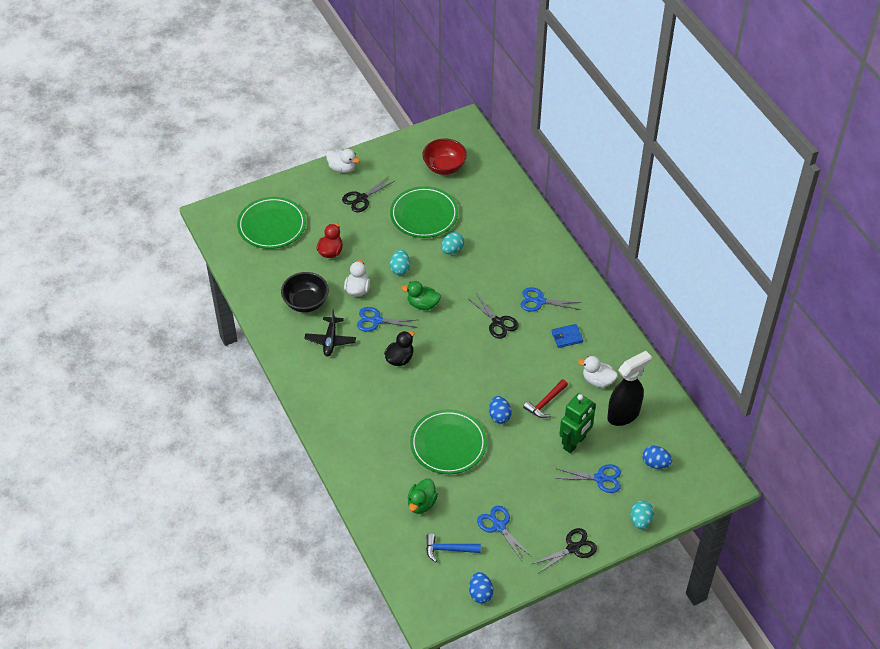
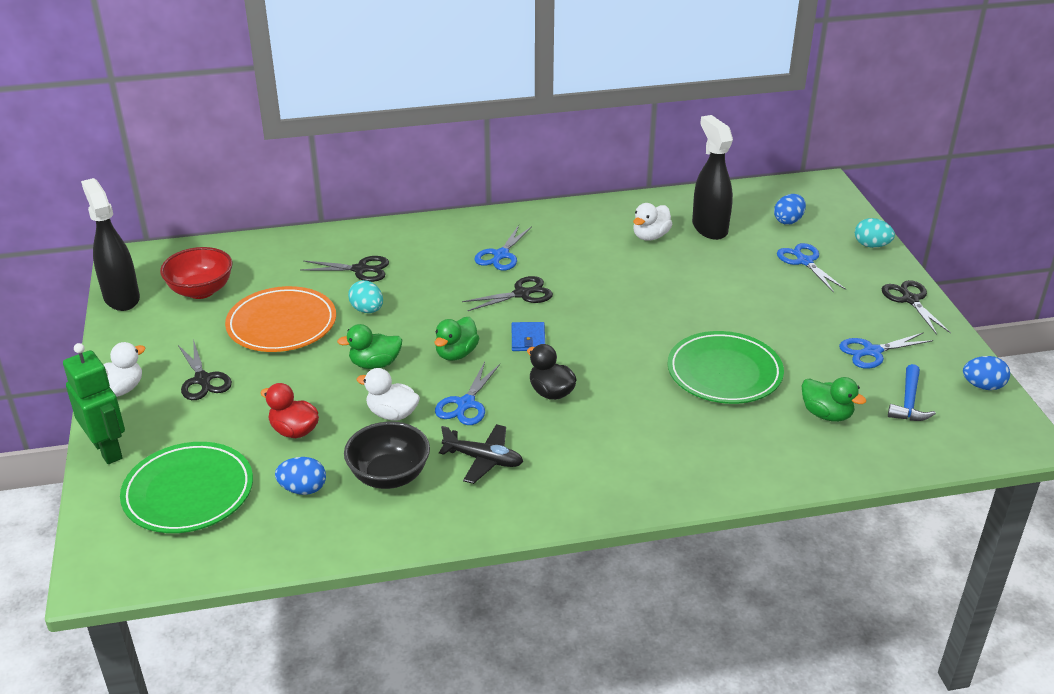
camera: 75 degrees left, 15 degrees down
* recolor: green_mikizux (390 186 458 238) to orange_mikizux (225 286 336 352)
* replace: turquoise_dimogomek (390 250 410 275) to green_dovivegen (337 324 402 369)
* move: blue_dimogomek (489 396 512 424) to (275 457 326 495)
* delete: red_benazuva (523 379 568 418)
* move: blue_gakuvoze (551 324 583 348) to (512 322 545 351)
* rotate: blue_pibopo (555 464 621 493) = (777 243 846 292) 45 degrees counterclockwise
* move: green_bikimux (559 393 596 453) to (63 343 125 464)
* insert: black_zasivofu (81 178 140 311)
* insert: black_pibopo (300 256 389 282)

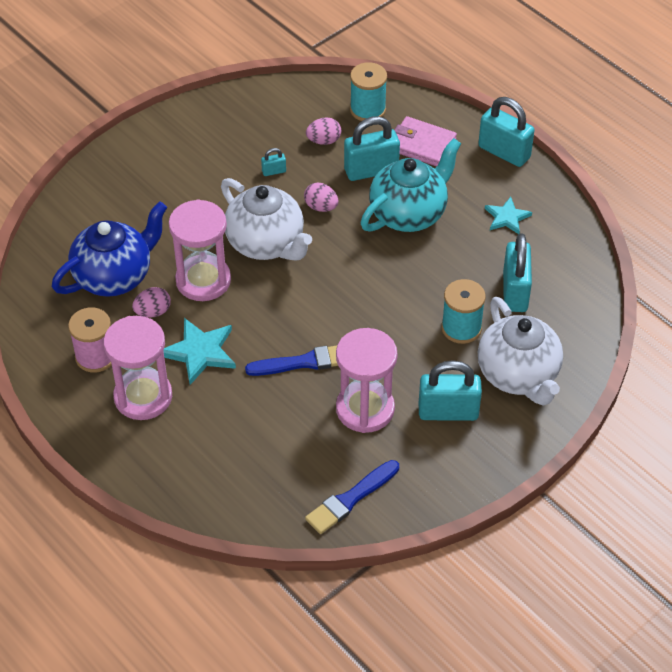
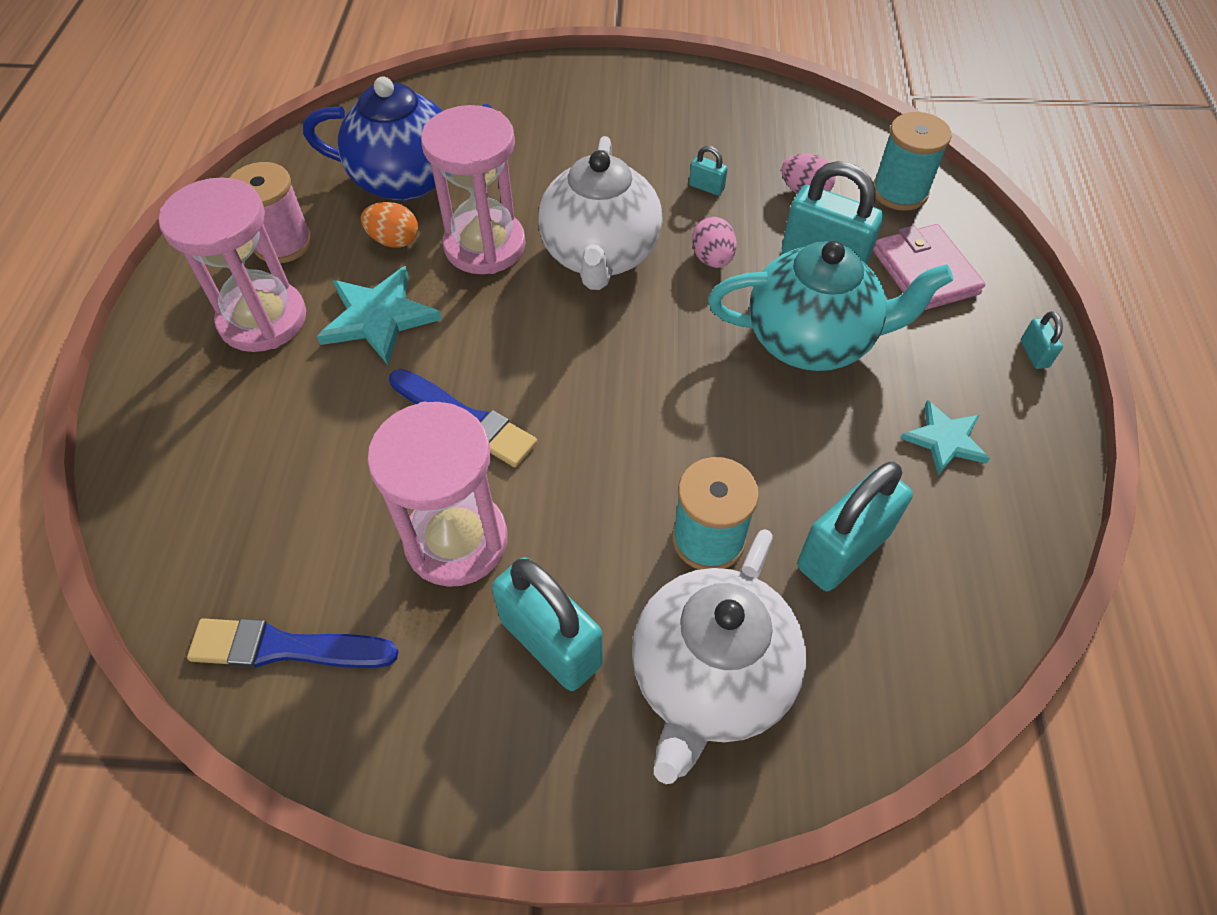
camera: 45 degrees right, 5 degrees up
* recolor: pink_dimogomek (132 287 171 318) to orange_dimogomek (361 202 418 248)
* resize: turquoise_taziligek (478 97 535 167) = (1021 311 1063 369) x0.45

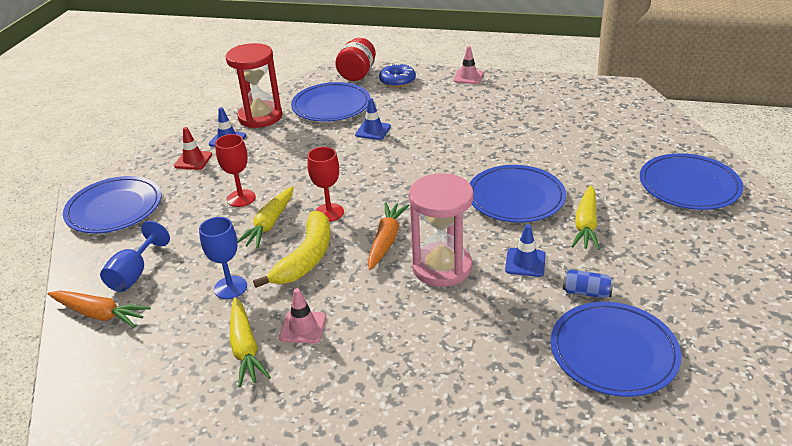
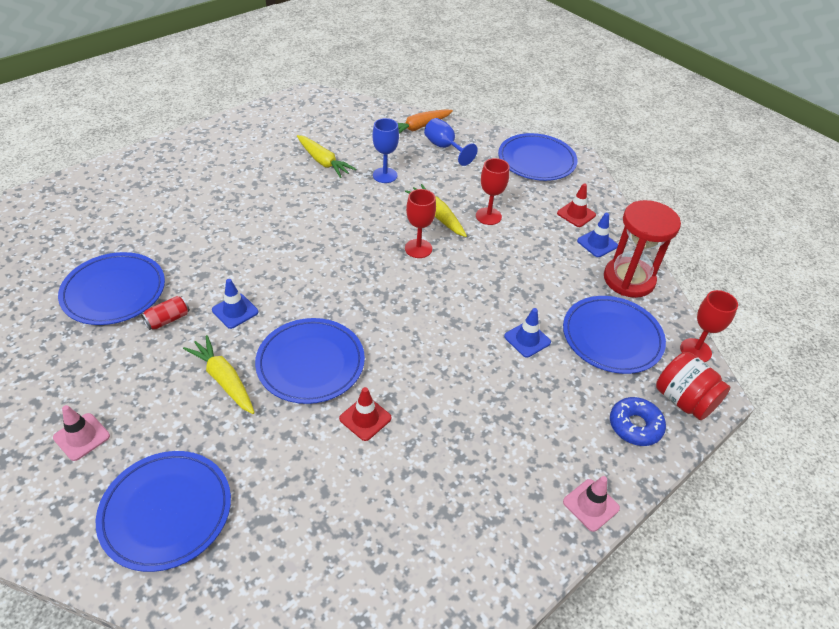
camera: 120 degrees right, 10 degrees up
* rotate: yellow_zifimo (230 297 271 388) = (297 135 356 178) 150 degrees counterclockwise
* delete: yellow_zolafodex (253 211 331 288)
* move: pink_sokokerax (279 288 326 344) to (53 405 110 461)
* delete: orange_zifimo (368 202 409 270)
* delete: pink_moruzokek (409 173 473 287)
* recolor: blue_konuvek (563 269 614 298) to red_konuvek (141 296 190 330)
* insert: red_sokokerax (339 387 392 441)
* insert: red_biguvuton (680 290 738 362)

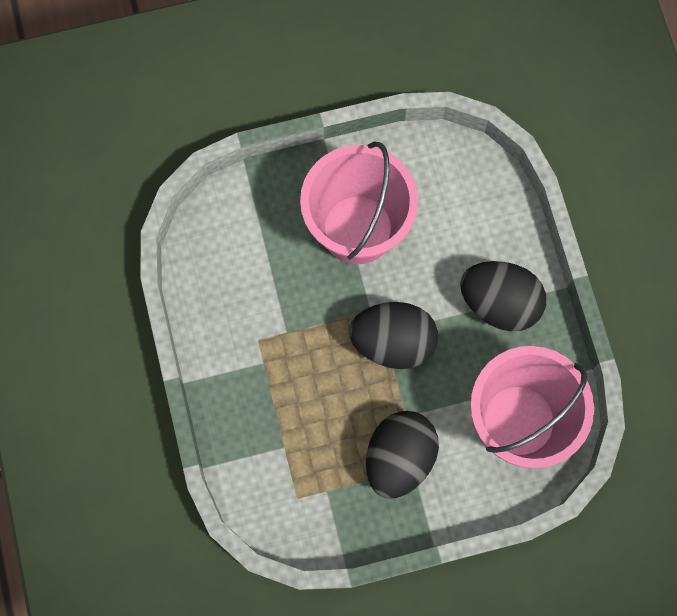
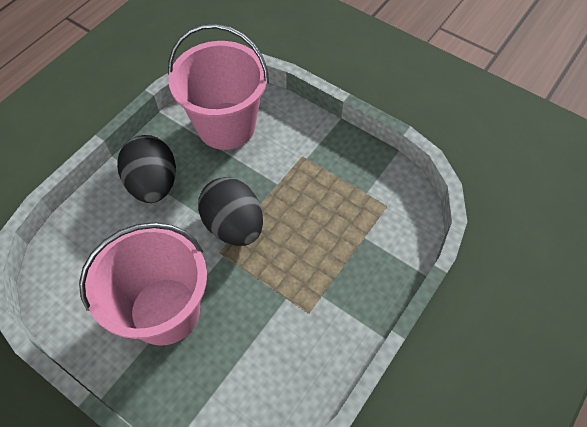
camera: 130 degrees left, 15 degrees down
* delete: black_dimogomek (366 411 439 499)

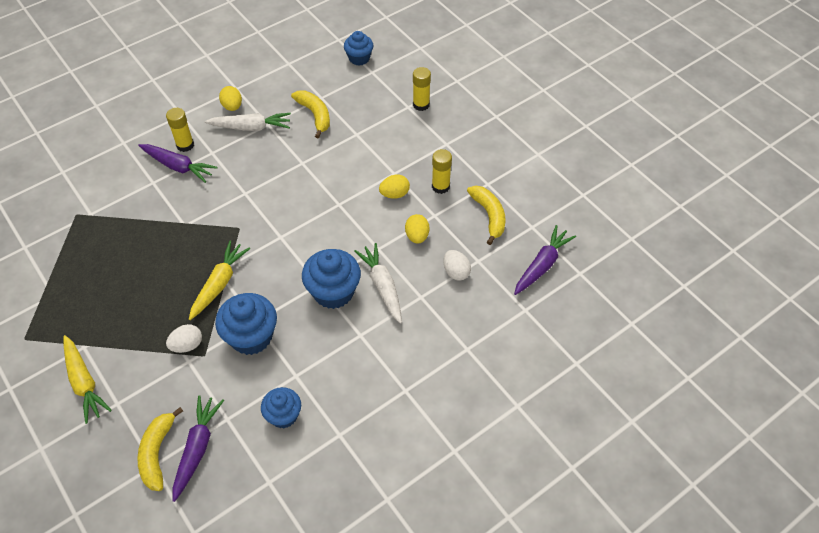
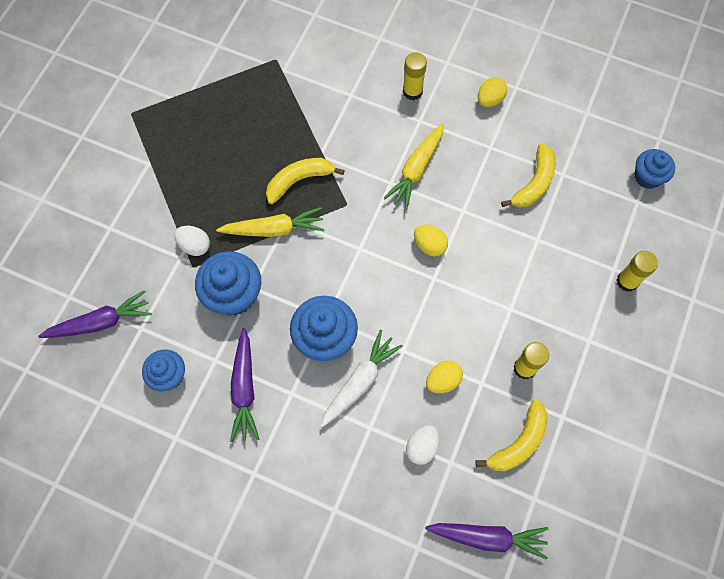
camera: 60 degrees right, 15 degrees up
* move: yellow_zifimo (63 335 112 424) to (384 123 444 210)
* move: yellow_zolafodex (137 407 183 491) to (266 158 345 204)
* move: purple_zifimo (138 144 217 183) to (230 328 259 442)
* delete: white_zifimo (205 113 291 131)
* move: yellow_dimogomek (379 175 410 199) to (414 224 448 257)

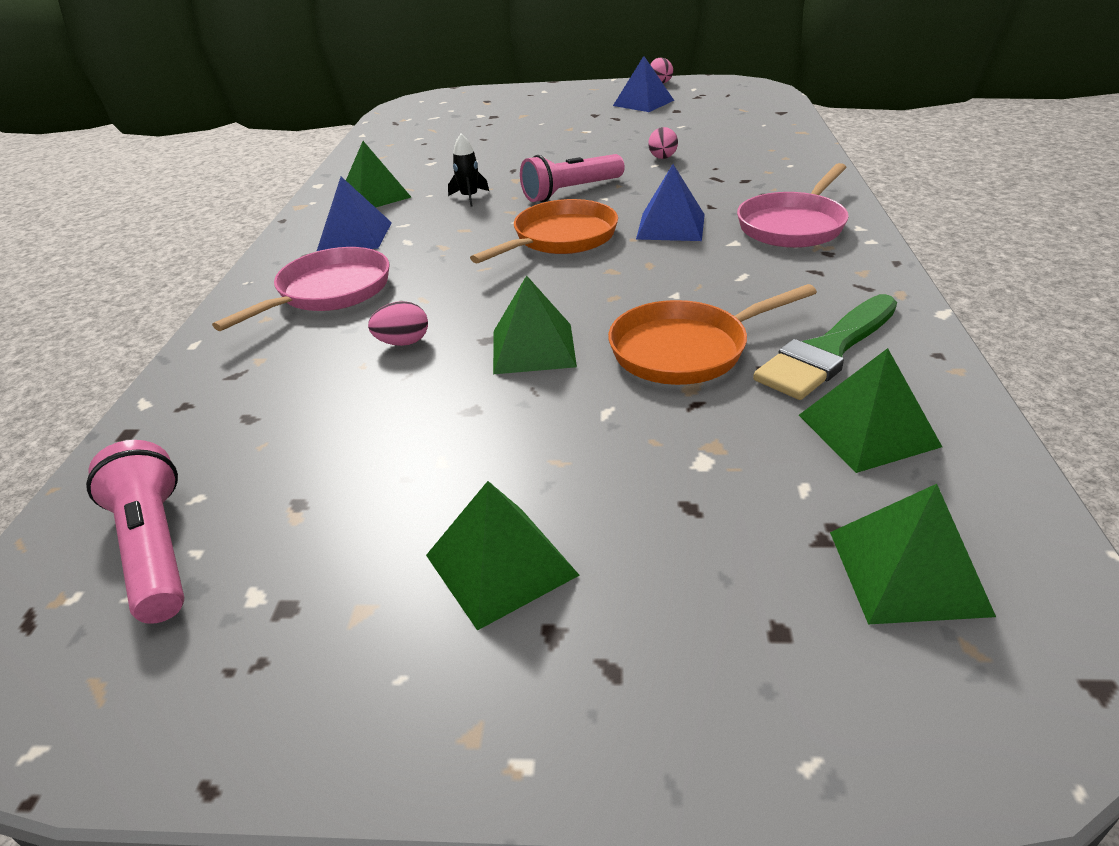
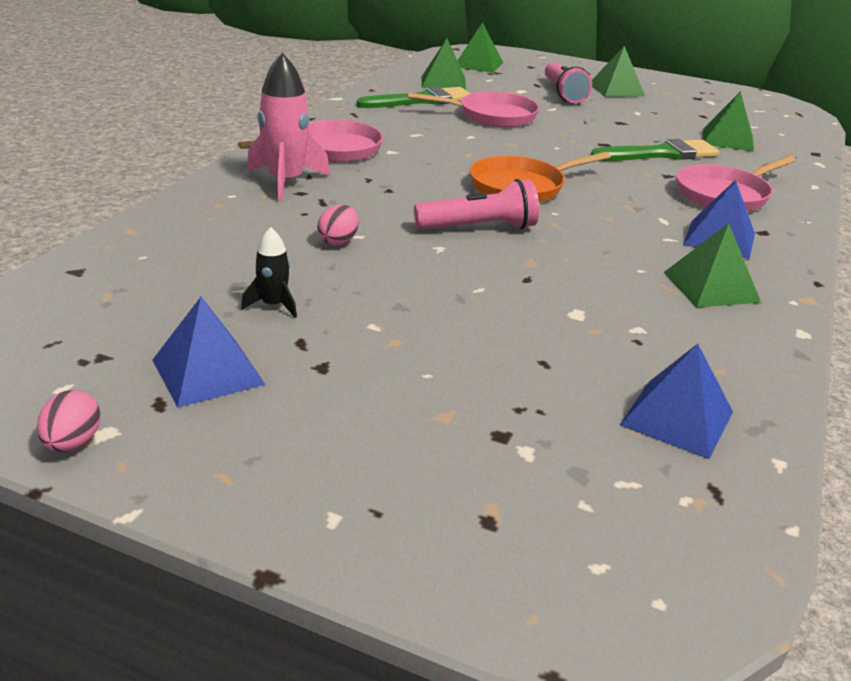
camera: 165 degrees left, 5 degrees down
* move: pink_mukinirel (86 440 184 624) to (545 62 592 103)
* replace: pink_dimogomek (368 301 428 346) to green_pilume (591 139 719 161)
* move: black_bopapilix (448 134 489 207) to (241 227 297 318)
* move: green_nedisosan (493 275 577 374) to (703 91 754 152)
* recolor: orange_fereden (608 284 817 385) to pink_fereden (408 91 539 127)
* move: blue_nedisosan (636 164 705 241) to (620 344 733 459)
* insert: pink_bopapilix (247 53 330 202)

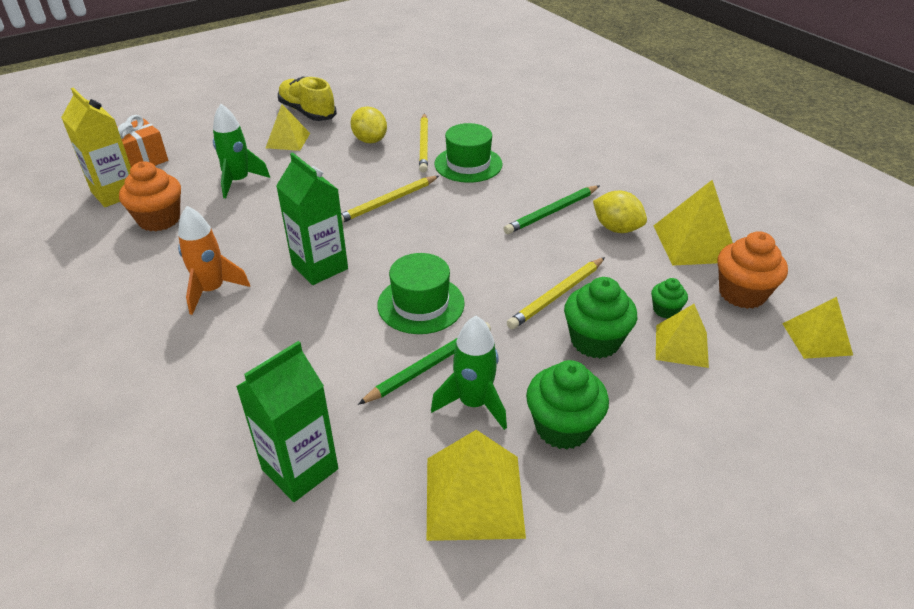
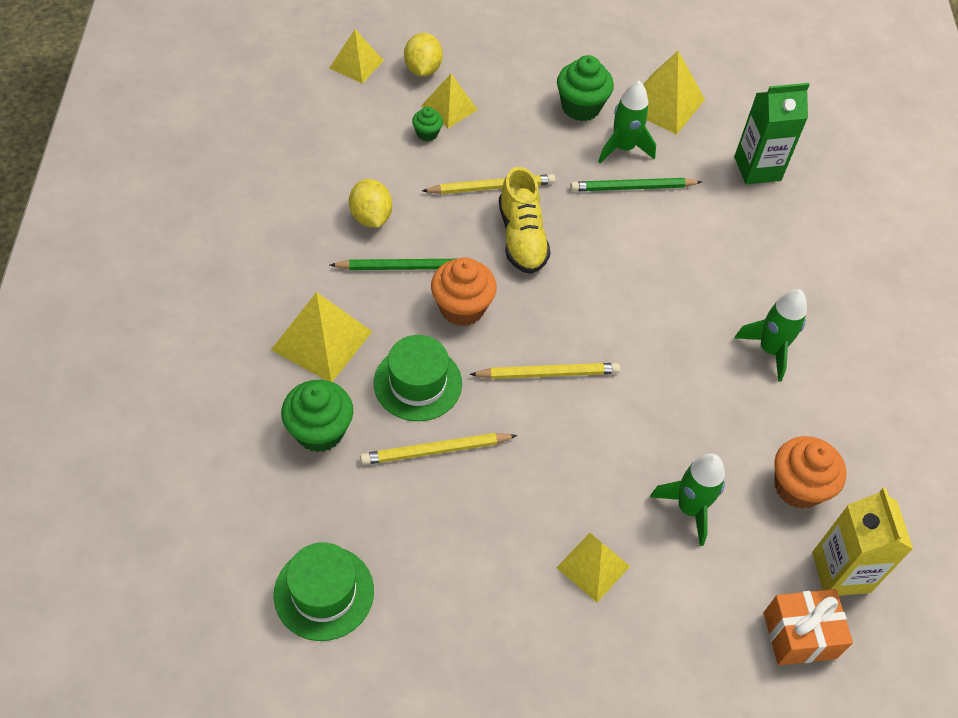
camera: 150 degrees left, 15 degrees up
* recolor: orange_bopapilix (178 206 250 315) to green_bopapilix (735 289 807 382)
* delete: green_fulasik (276 152 348 285)
* move: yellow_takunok (278 77 337 121) to (499 167 551 274)
* move: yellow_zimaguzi (350 107 387 143) to (404 33 443 77)
* move: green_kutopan (377 253 465 334) to (274 542 374 641)
* rotate: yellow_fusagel (419 113 428 173) = (360 433 517 465) 135 degrees counterclockwise
* move: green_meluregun (564 277 637 358) to (281 380 353 452)
* move: yellow_nedisosan (654 180 733 266) to (271 292 372 382)
* move: orange_meluregun (718 231 788 309) to (431 257 497 326)

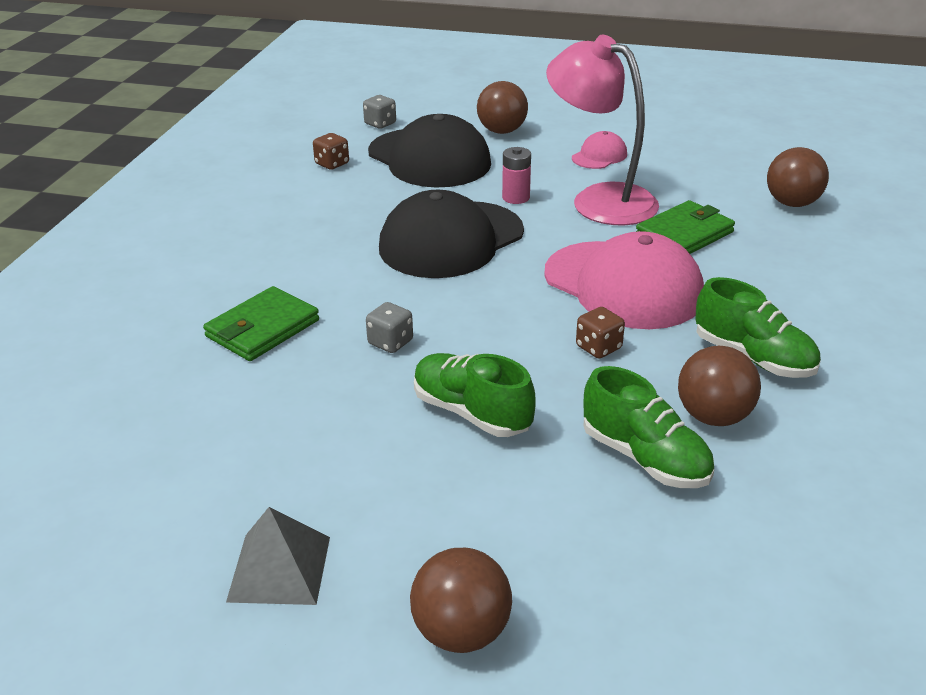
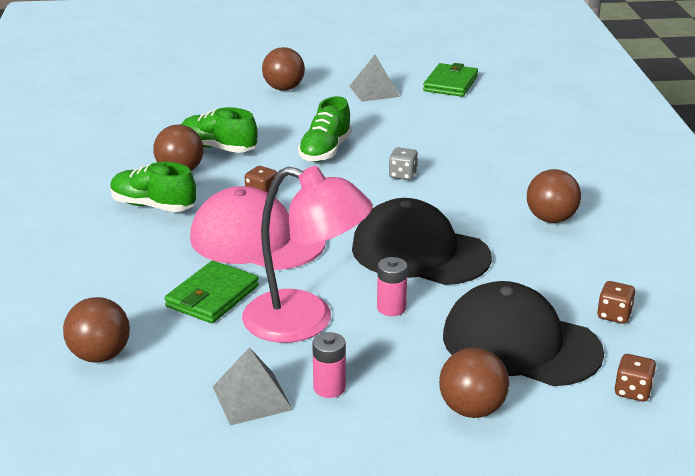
camera: 160 degrees right, 5 degrees down
* move: green_gakuvoze (203 286 319 361) to (423 63 478 97)
* recolor: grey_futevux (363 95 396 129) to brown_futevux (615 354 656 402)
* rotate: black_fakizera (379 190 524 278) = (352 198 492 285) 90 degrees counterclockwise
* rotate: green_takunok (414 353 536 437) = (298 96 352 162) 90 degrees clockwise
* replace: pink_fakizera (572 131 627 169) to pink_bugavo (312 332 346 398)
* insert: grey_nedisosan (213 347 293 426)
* insert: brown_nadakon (527 169 581 223)

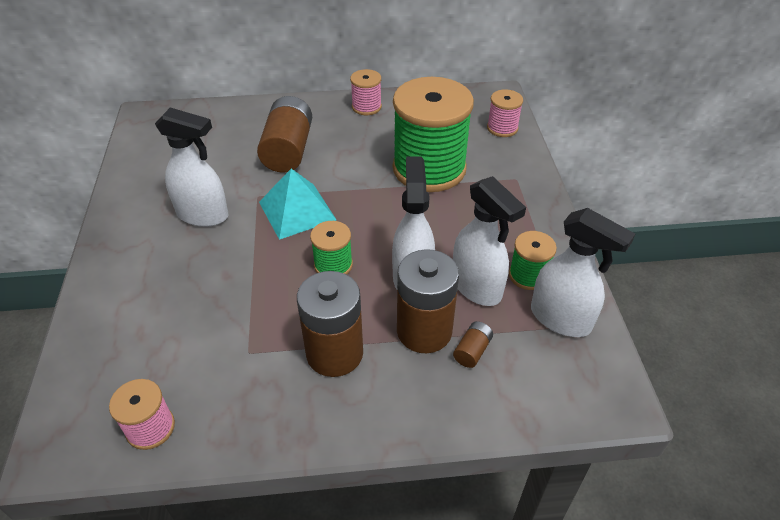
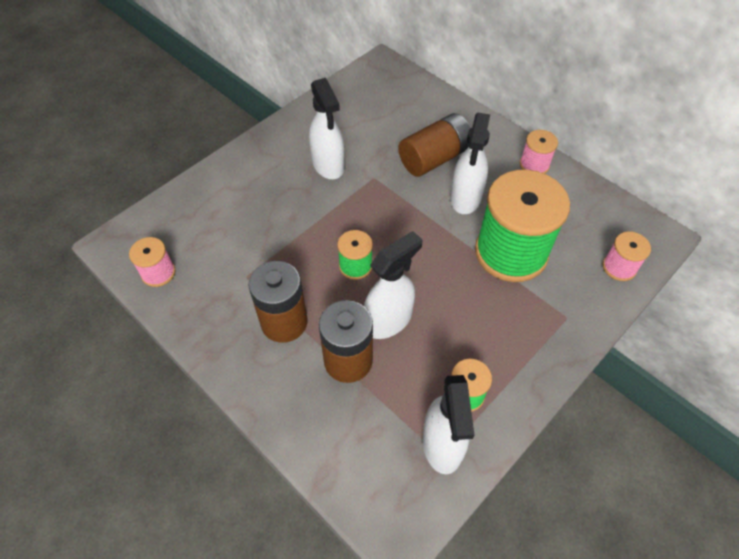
camera: 50 degrees right, 10 degrees up
* delete: turquoise_nedisosan (259 169 336 240)
* move: white_zasivofu (453 176 526 306) to (450 113 490 214)
* delete: brown_bugavo (453 321 493 368)

